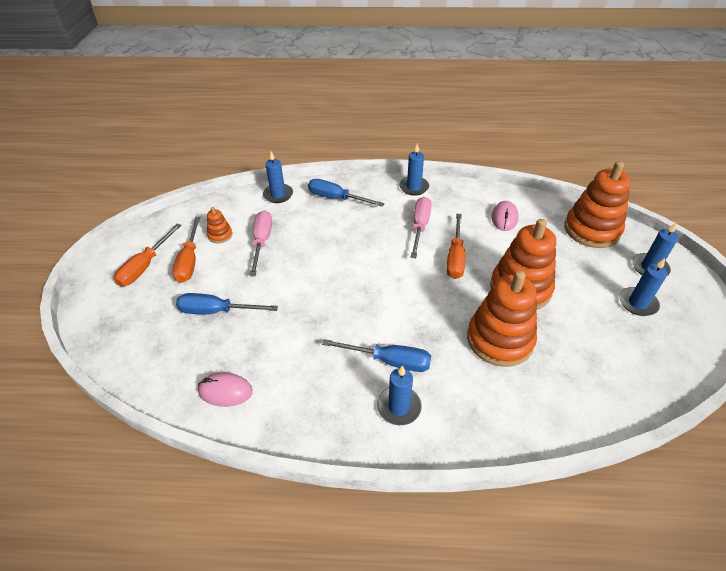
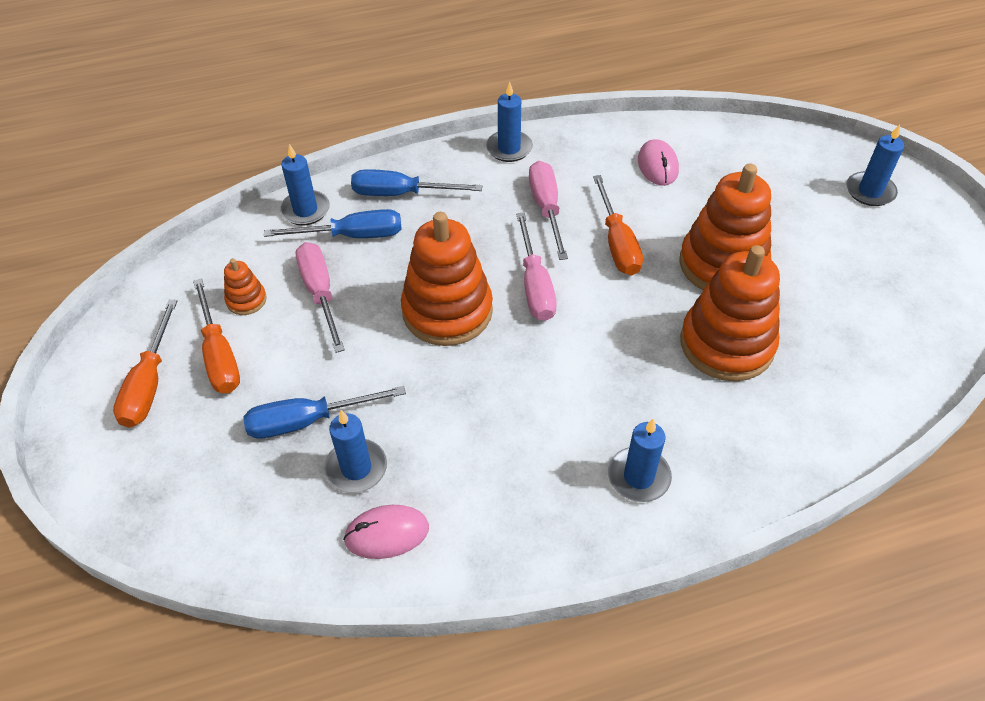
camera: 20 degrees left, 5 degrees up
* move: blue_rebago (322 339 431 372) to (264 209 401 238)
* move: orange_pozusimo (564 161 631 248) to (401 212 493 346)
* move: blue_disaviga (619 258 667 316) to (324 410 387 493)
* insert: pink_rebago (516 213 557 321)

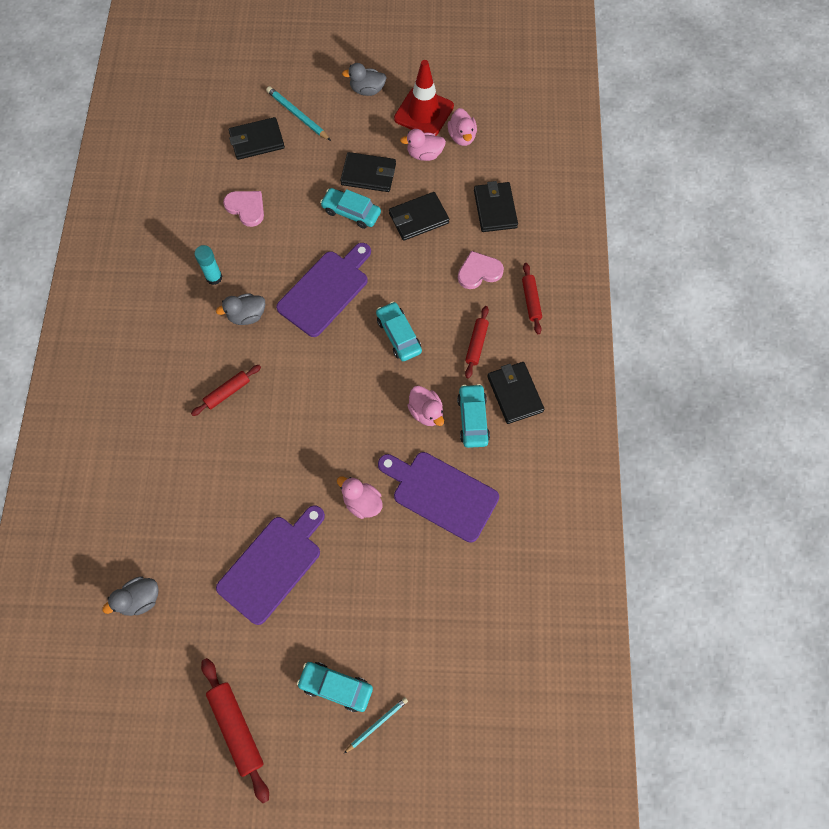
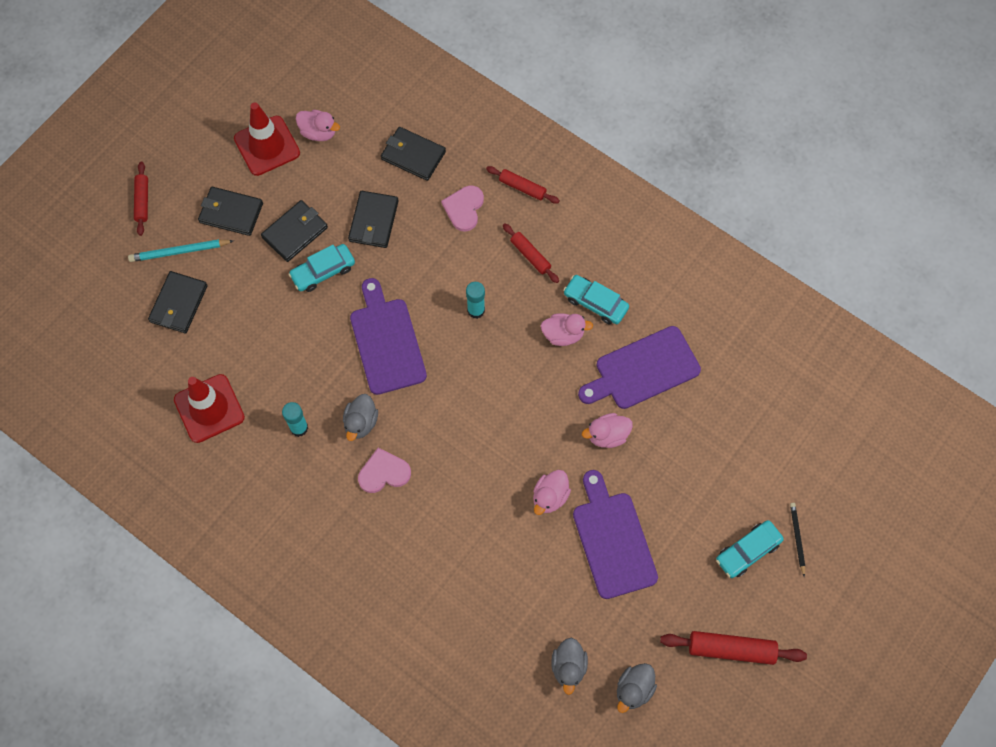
camera: 55 degrees left, 0 degrees up
* move: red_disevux (191 365 261 416) to (134 162 148 236)
* move: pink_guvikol (223 191 264 227) to (358 448 411 493)
* move: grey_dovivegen (342 63 387 96) to (617 663 657 713)
* recolor: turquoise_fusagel (344 697 408 753) to black_fusagel (790 503 805 577)
* replace: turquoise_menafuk (376 302 422 361) to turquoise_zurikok (466 282 485 319)
* move: pink_dovivegen (400 129 446 161) to (533 470 571 515)
* move: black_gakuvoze (487 362 544 424) to (198 187 263 236)
* insert: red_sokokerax (174 374 245 443)

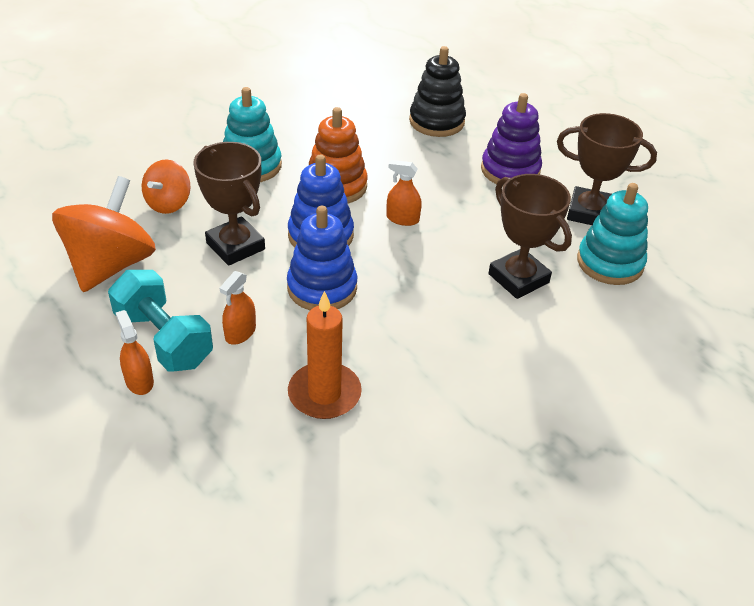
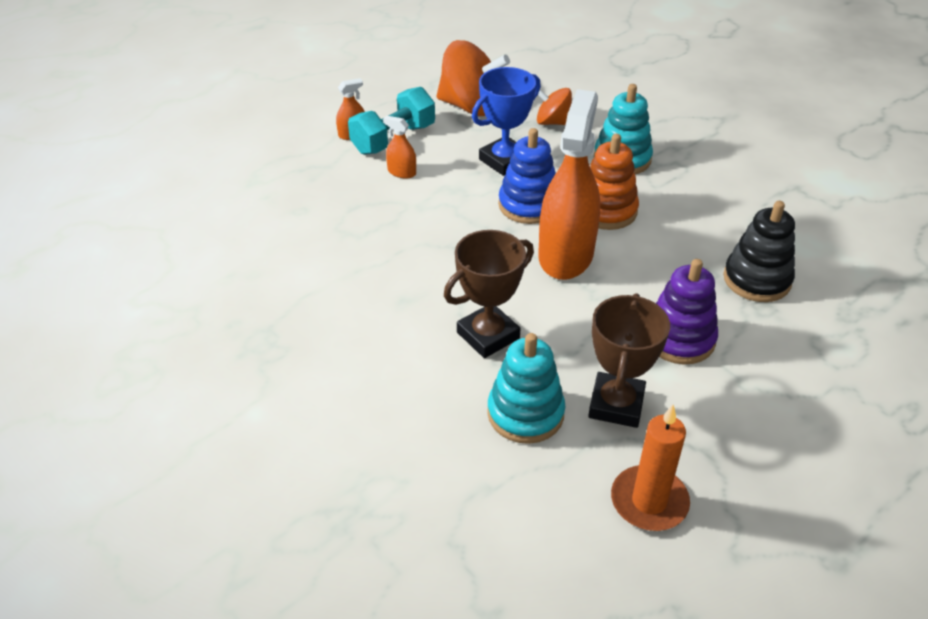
camera: 90 degrees right, 0 degrees up
* recolor: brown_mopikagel (193 142 265 266) to blue_mopikagel (472 67 541 176)
* delete: blue_pozusimo (287 206 357 310)
* move: orange_disaviga (288 291 362 419) to (611 405 690 531)
* resize: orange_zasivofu (387 160 422 226) = (538 89 601 280) x2.44

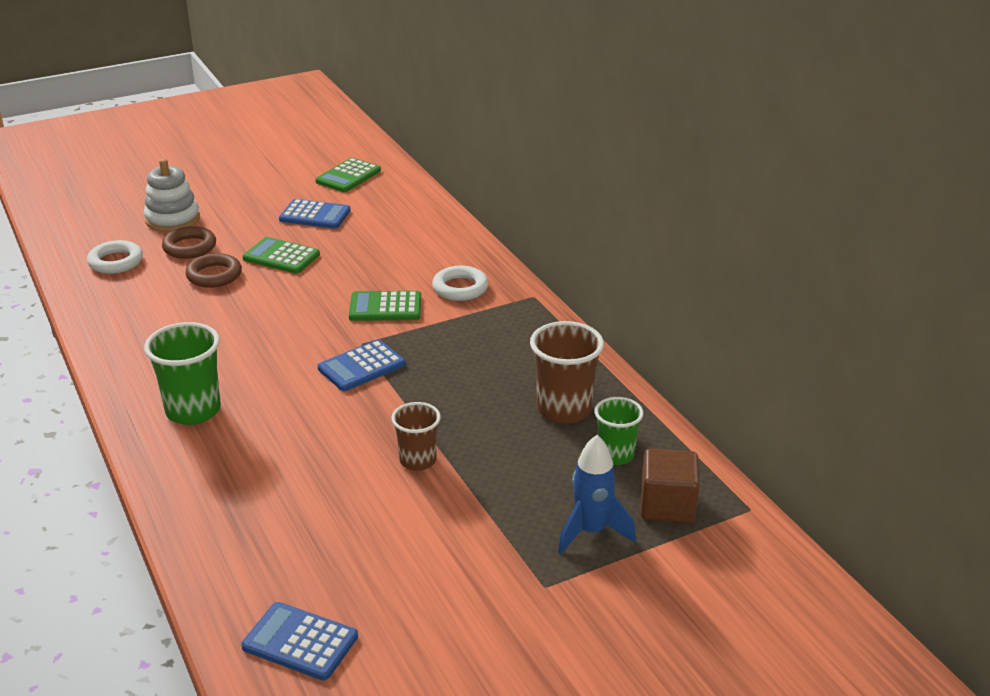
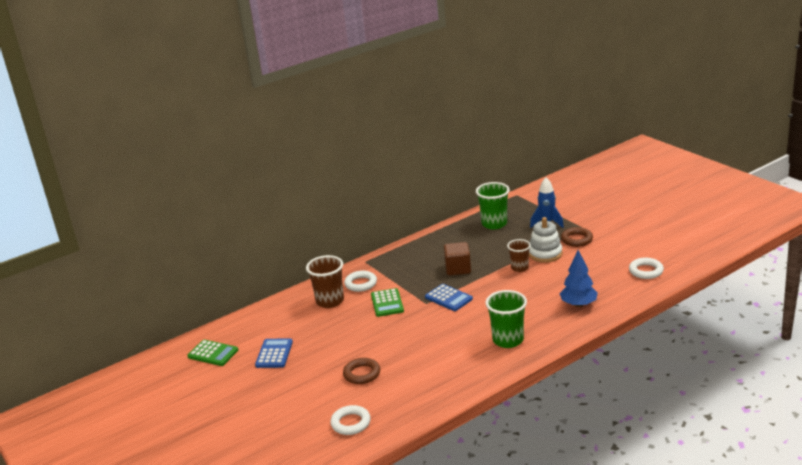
camera: 95 degrees left, 5 degrees down
* move: white_pozusimo (144 159 200 232) to (529 217 562 262)
* move: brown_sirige (162 226 216 259) to (561 227 593 247)
* replace: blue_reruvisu (241 602 358 681) to white_sirige (629 258 664 279)
* delete: green_reruvisu (243 237 320 274)
* move: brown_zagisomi (530 321 604 424) to (306 255 344 308)
* resize: green_zagisomi (594 397 644 465) = (476 182 510 229) x1.57
* move: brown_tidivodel (641 448 700 523) to (444 242 471 275)
* insert: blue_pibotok (559 250 598 307)

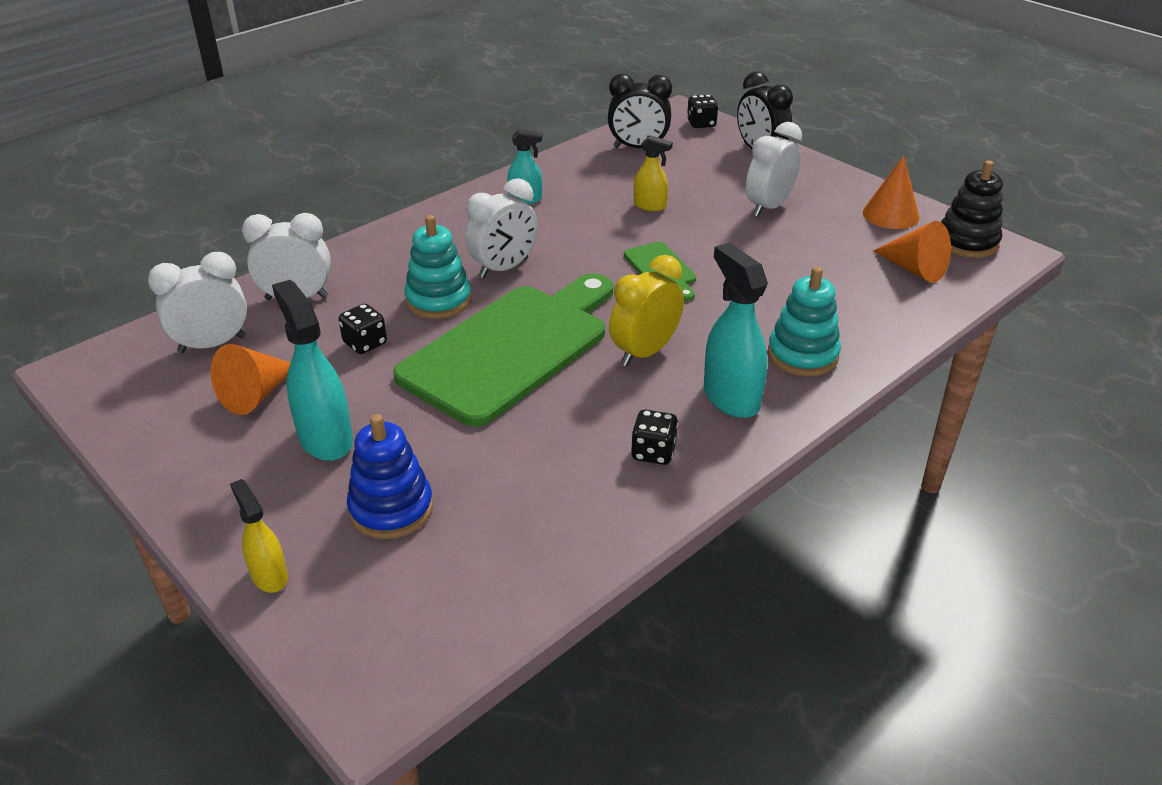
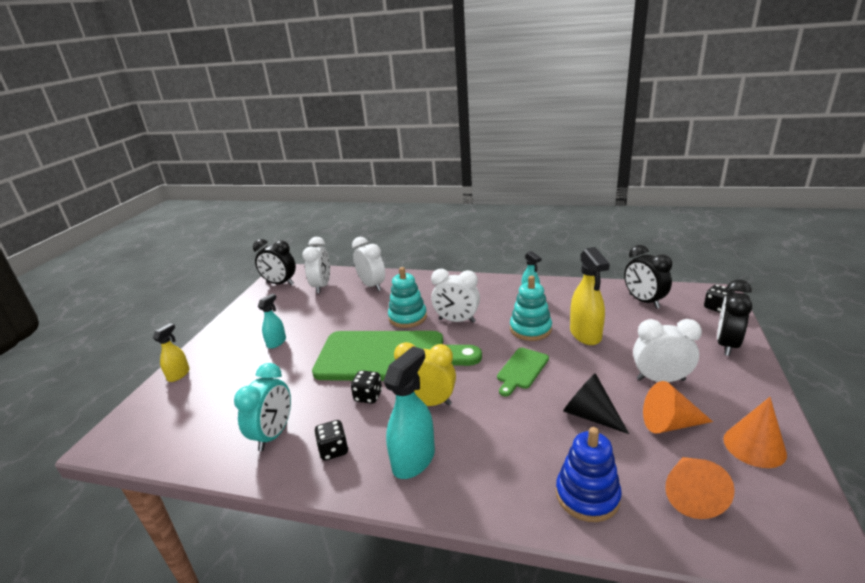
camera: 60 degrees right, 10 degrees down
* rotate: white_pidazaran (148 252 247 353) = (302 237 330 293) 60 degrees clockwise
* move: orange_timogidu (210 344 291 415) to (643 381 713 434)
* resize: turquoise_zasivofu (272 280 353 461) = (258 294 286 349) x0.58
* move: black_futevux (338 304 387 354) to (351 370 382 404)
* move: blue_pozusimo (347 414 433 539) to (556 427 622 522)
* resize: yellow_zasivofu (634 135 673 211) = (570 247 610 345) x1.72
* move: turquoise_pozusimo (768 267 841 376) to (510 276 552 341)
* delete: black_pozusimo (941 160 1003 258)
* insert: turquoise_pidazaran (234 363 291 451)
* insert: black_pidazaran (253 239 296 285)
* insert: black_timogidu (563 373 629 434)

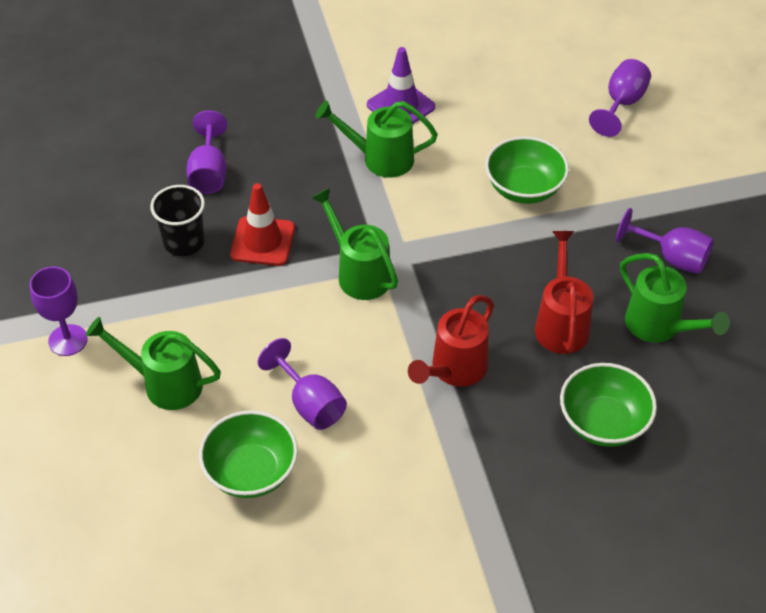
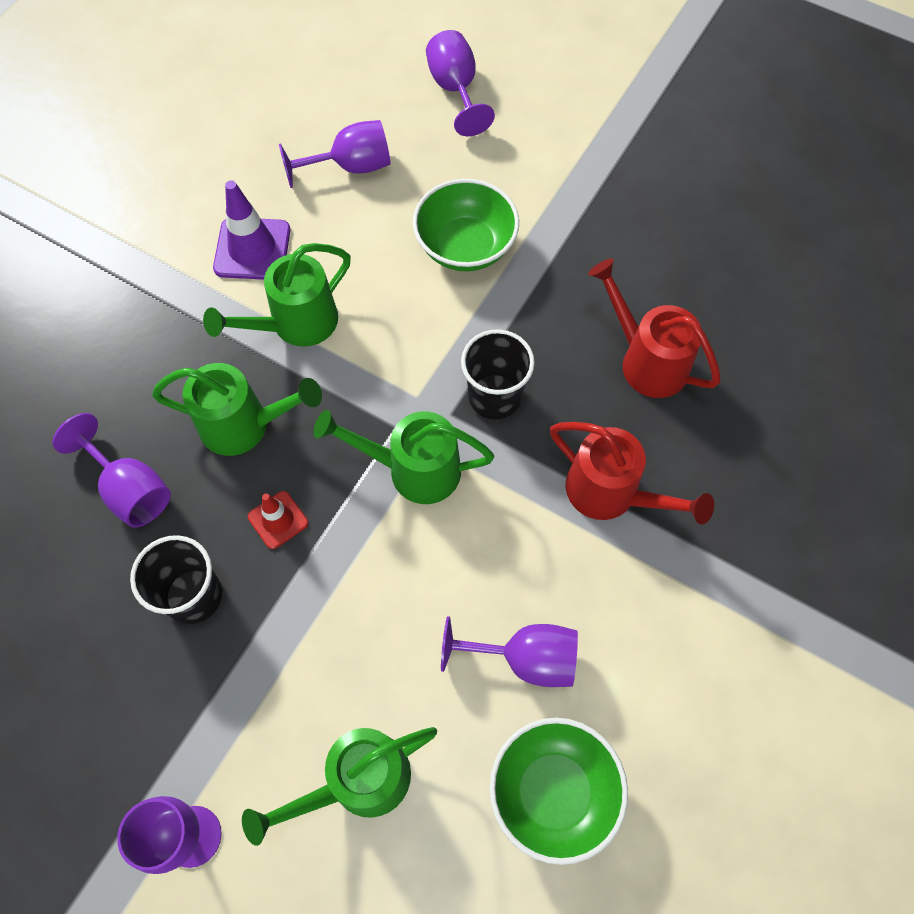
camera: 45 degrees left, 15 degrees up
* resize: red_sokokerax (230 183 295 266) = (248 491 308 549) x0.60
* rotate: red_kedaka (408 295 494 387) = (550 422 714 525) 45 degrees counterclockwise
* delete: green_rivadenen (560 363 657 447)
* move: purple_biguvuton (616 208 714 274) to (279 120 391 188)
* move: green_kedaka (620 253 730 343) to (152 363 322 456)
* insert: black_zagisomi (461 329 535 419)

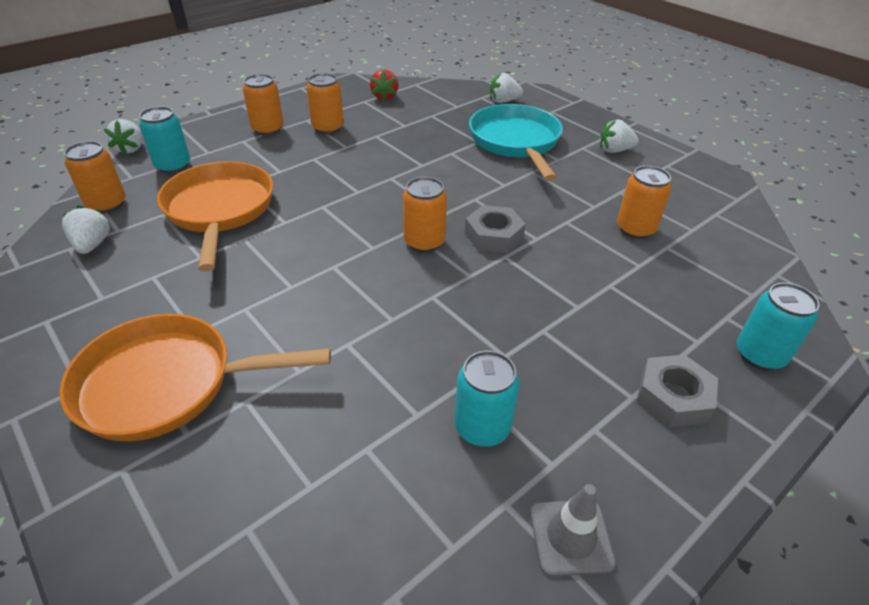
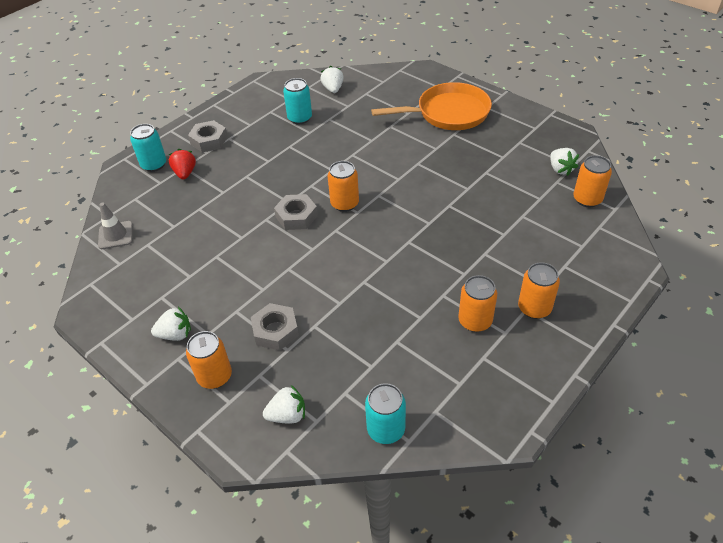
camera: 175 degrees right, 5 degrees up
* move: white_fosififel (104 119 142 155) to (320 66 344 93)
* move: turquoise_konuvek (139 106 190 173) to (365 383 406 444)
* delete: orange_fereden (157 161 273 272)
* move: red_fosififel (370 70 398 101) to (169 149 196 180)
* replace: turquoise_fereden (469 104 563 181) to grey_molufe (251 303 299 351)
* move: grey_sokokerax (530 484 616 576) to (98 202 133 249)
* move: orange_konuvek (617 166 671 239) to (186 331 232 389)

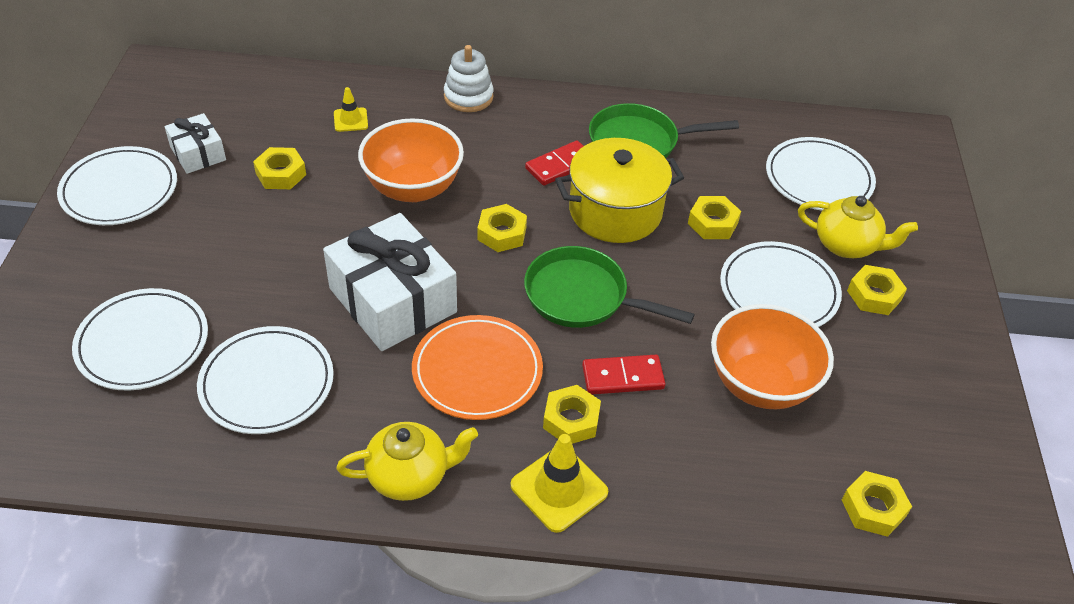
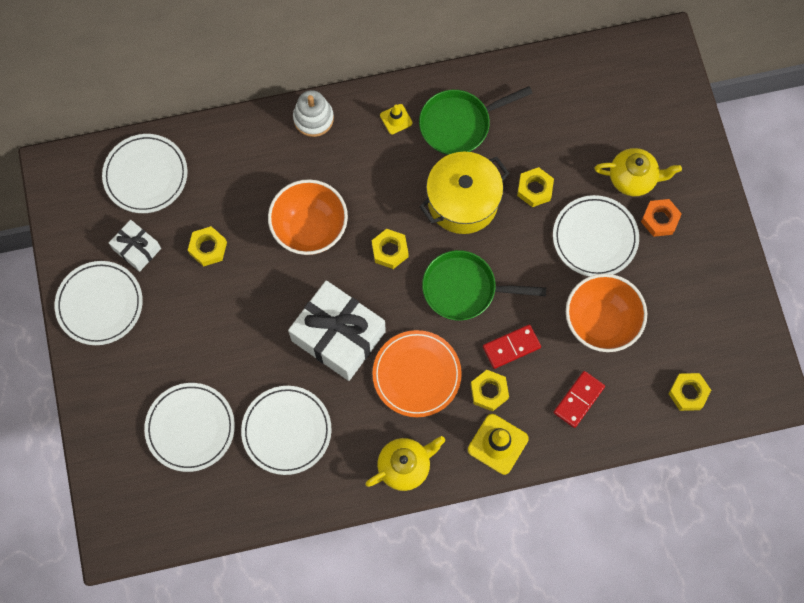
camera: 15 degrees left, 25 degrees up
* move: yellow_sokokerax (334 87 368 132) to (380 104 413 134)
* move: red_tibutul (525 140 584 186) to (554 371 605 428)
* move: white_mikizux (766 137 876 211) to (102 134 188 213)
* recolor: yellow_molufe (847 265 907 315) to orange_molufe (641 199 682 237)

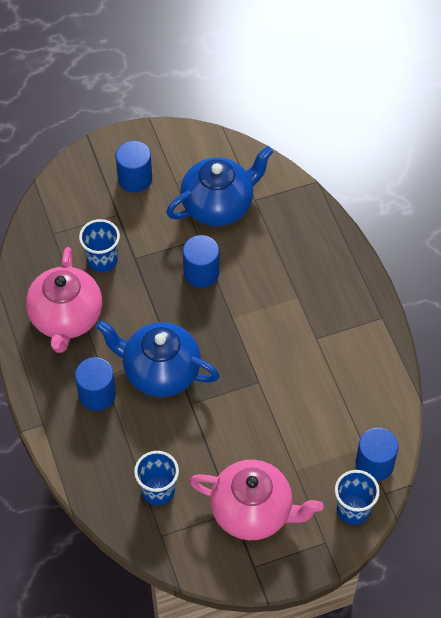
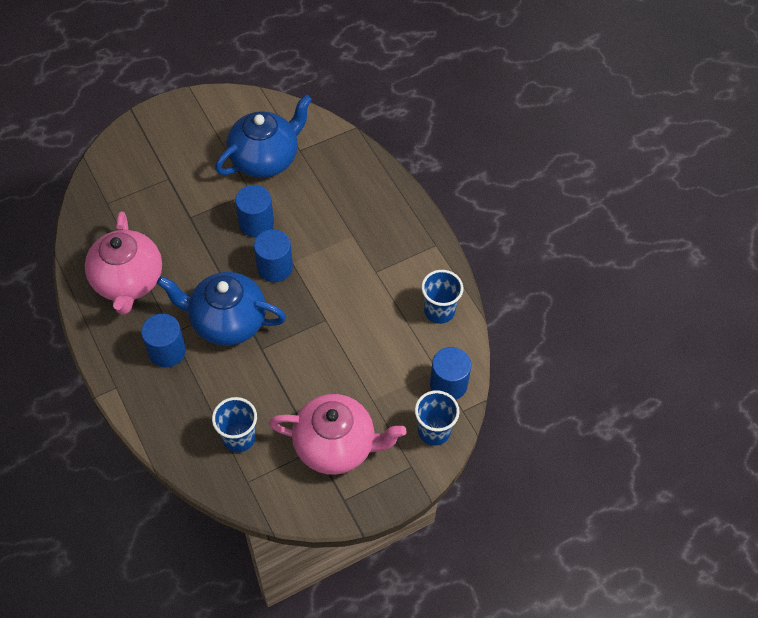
camera: 10 degrees left, 0 degrees up
* move: blue_zagisomi (79 219 120 272) to (421 270 463 324)
* move: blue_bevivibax (116 141 152 192) to (254 229 293 282)

